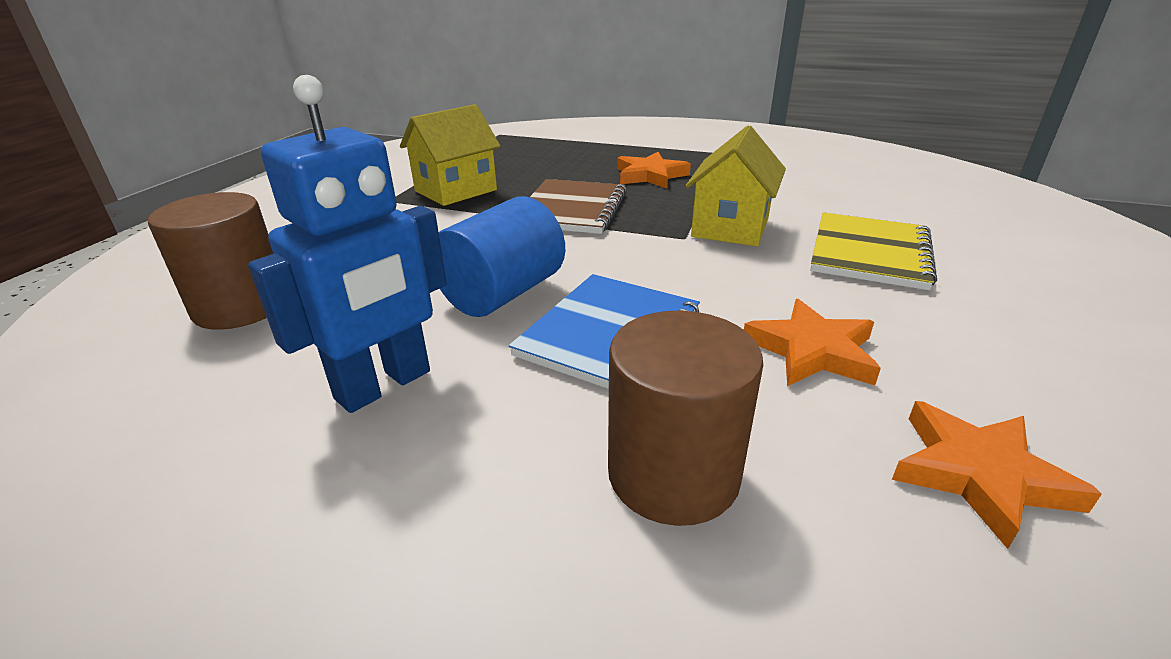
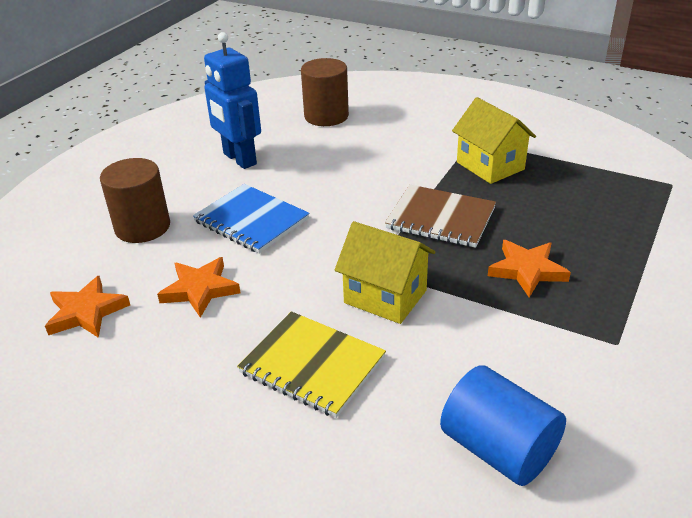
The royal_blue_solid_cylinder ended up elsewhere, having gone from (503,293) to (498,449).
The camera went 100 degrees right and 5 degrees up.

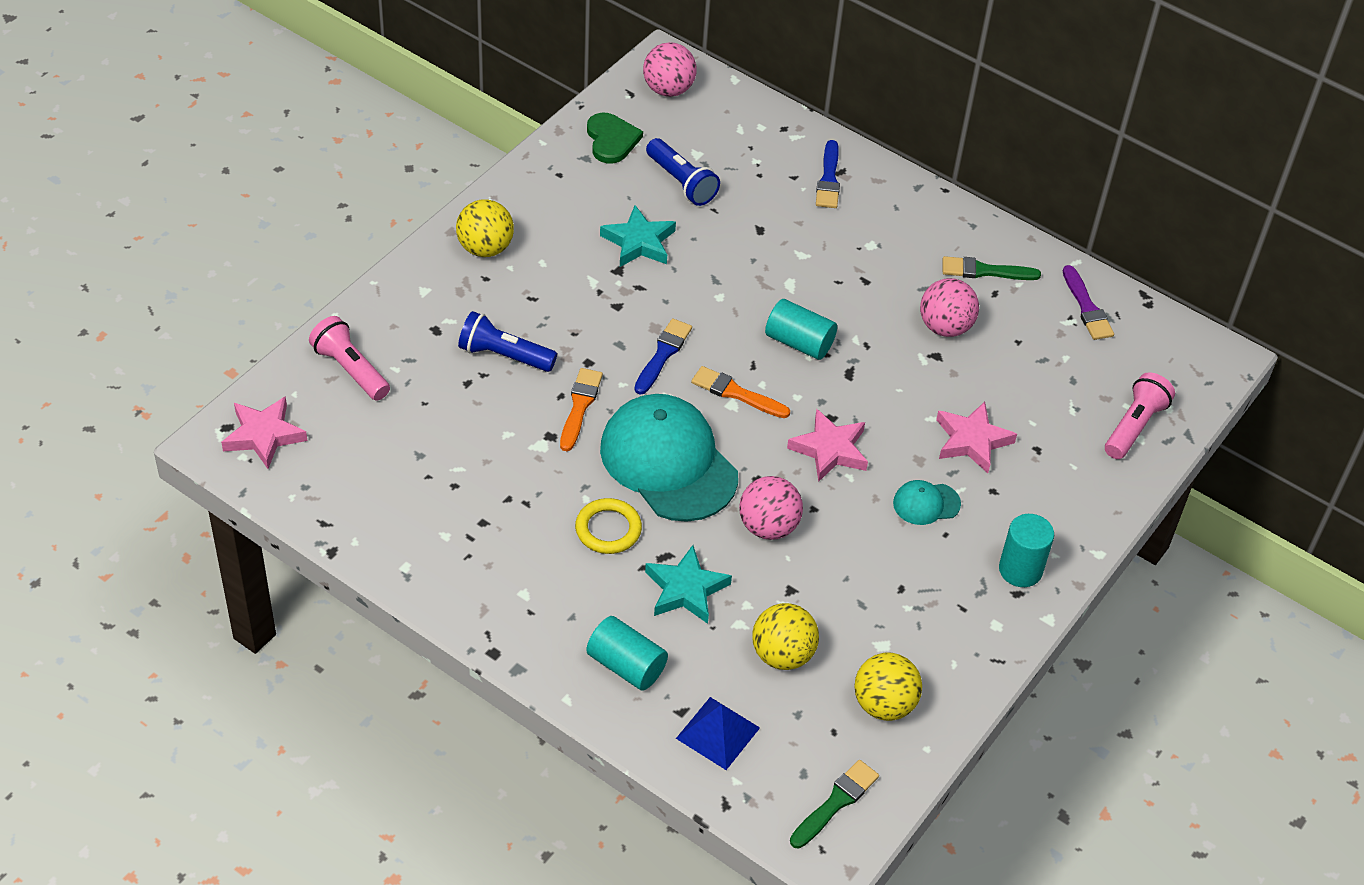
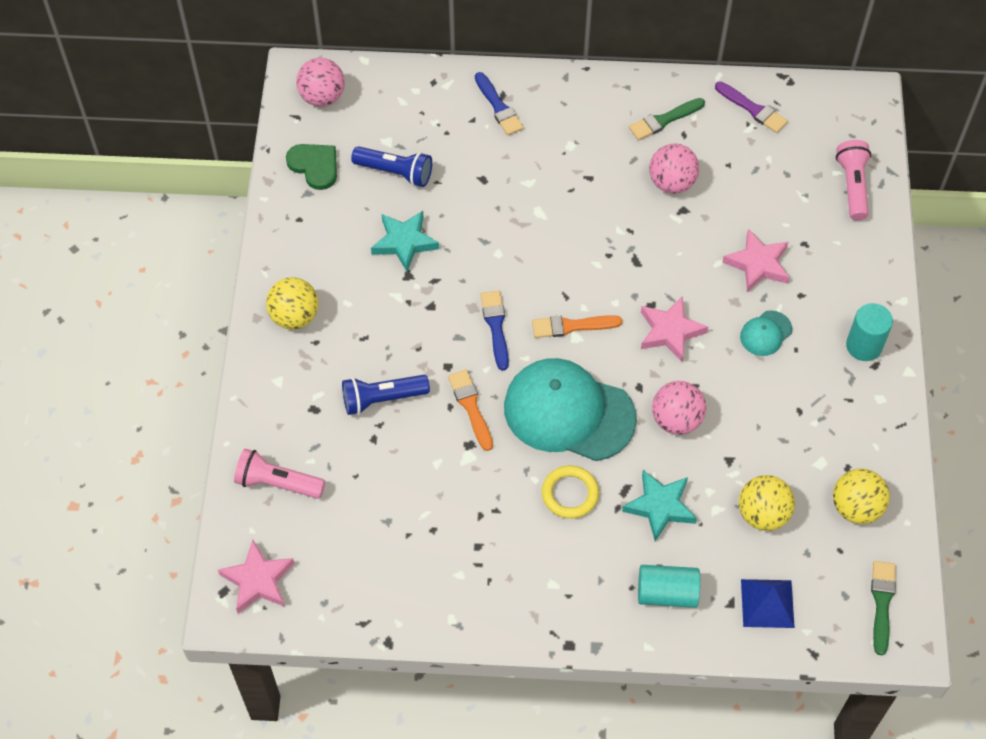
The second view lost the teal_solid_cylinder at (799,342).
The camera went 30 degrees left and 10 degrees up.

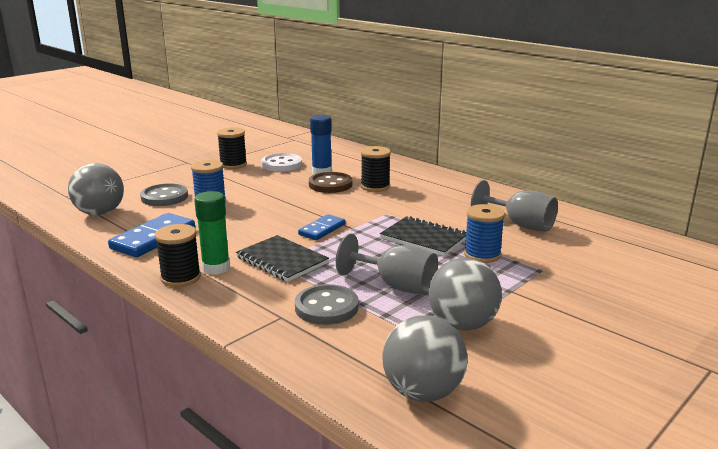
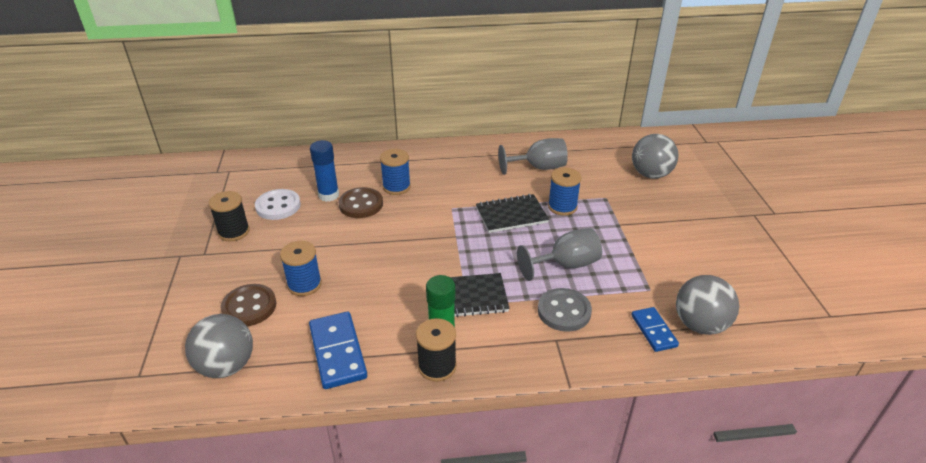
The royal_blue_domino_piece ended up elsewhere, having gone from (322,229) to (654,331).
The grey_ball ended up elsewhere, having gone from (462,324) to (650,174).
What was the grey_sewing_button at (164,197) turned into the dark_brown_sewing_button at (249,307).
What was the ebony_reel_of_thread at (375,186) turned into the royal_blue_reel_of_thread at (396,187).
The camera went 50 degrees left and 15 degrees up.

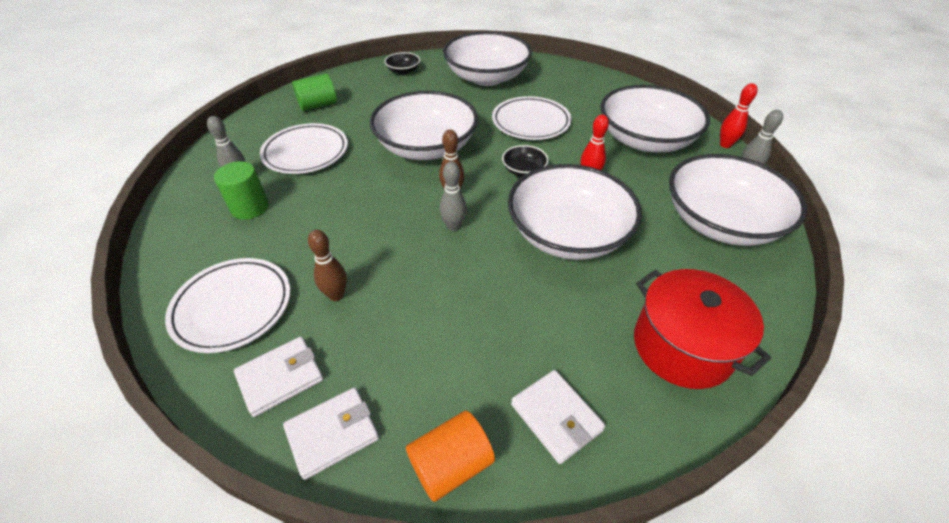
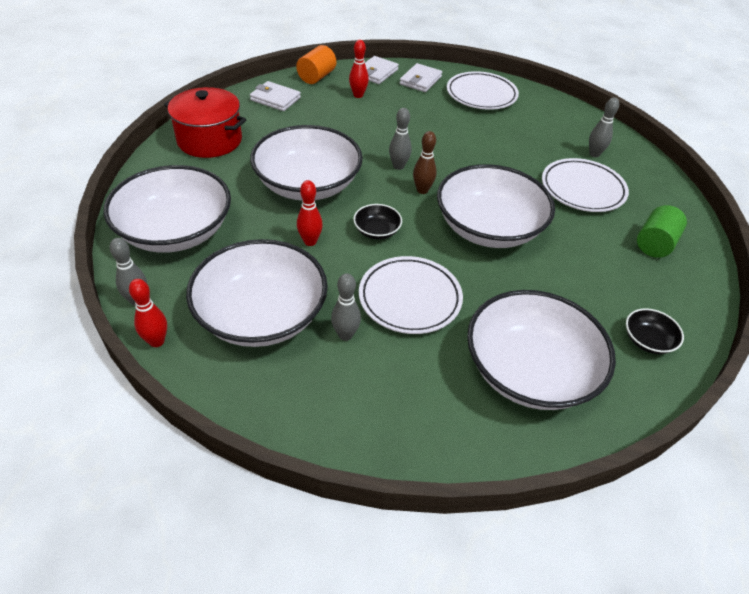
The second view lost the leaf-green_solid_cylinder at (250,207).
The second view lost the dark_brown_bowling_pin at (336,295).
The second view gained the grey_bowling_pin at (345,335).
The second view gained the red_bowling_pin at (358,95).
The camera went 150 degrees right and 0 degrees up.

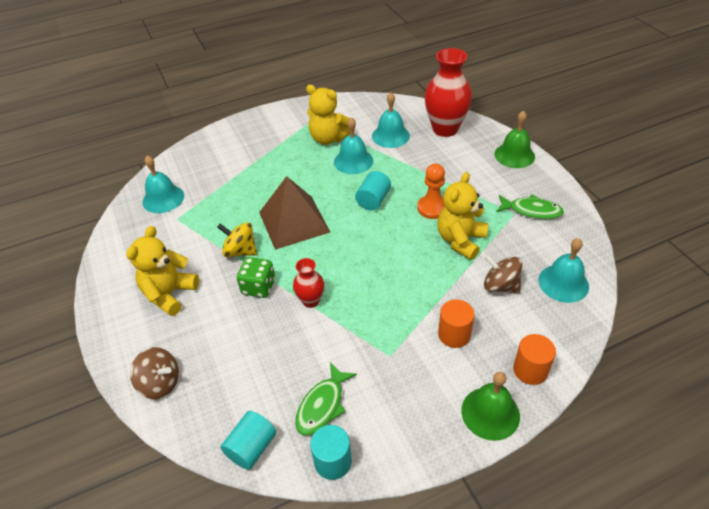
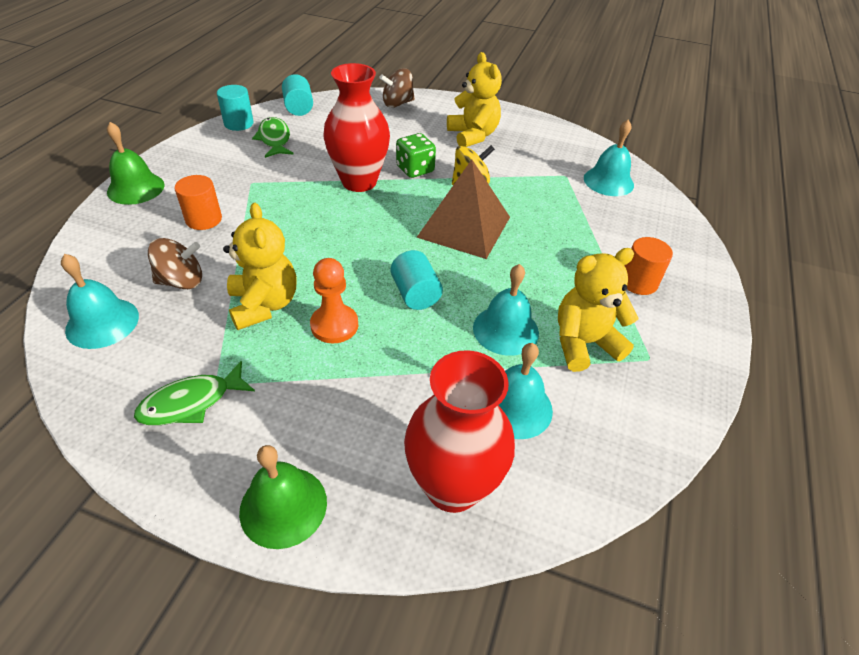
The bright_orange_solid_cylinder ended up elsewhere, having gone from (530,370) to (638,282).
The size of the red_vase at (311,301) changed by a factor of 1.93.
The camera went 130 degrees right and 0 degrees up.

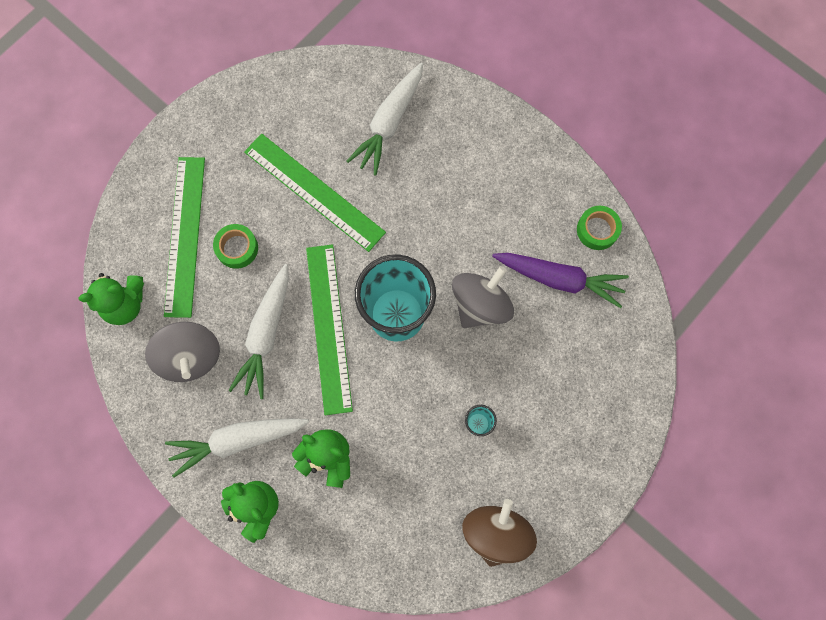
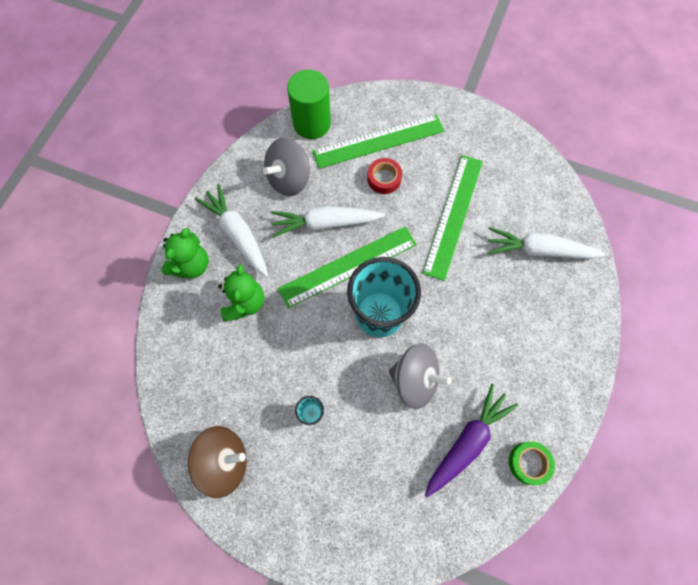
Where the leaf-green_teddy stood at (125,304), the leaf-green_solid_cylinder came to stand at (312,123).
What was the leaf-green_roll_of_tape at (237,248) turned into the red_roll_of_tape at (384,179).
The royal_purple_carrot at (559,279) ended up facing another way, 135 degrees counterclockwise from before.
The camera went 70 degrees right and 5 degrees down.

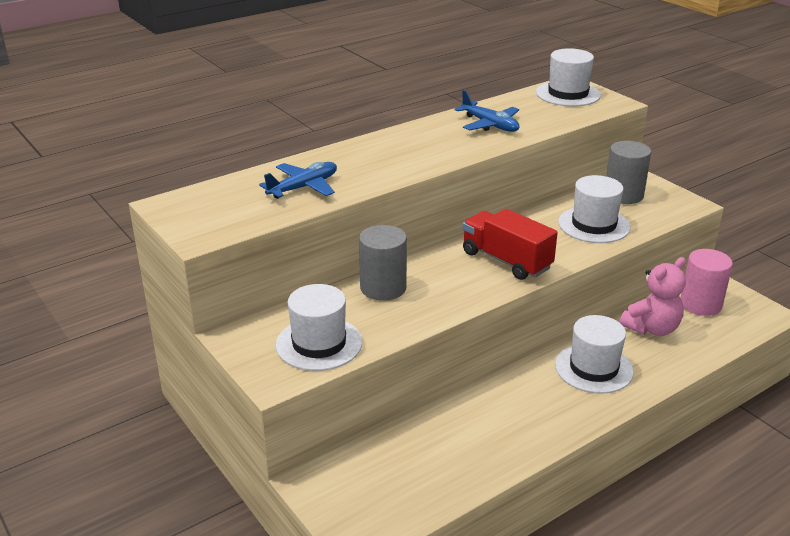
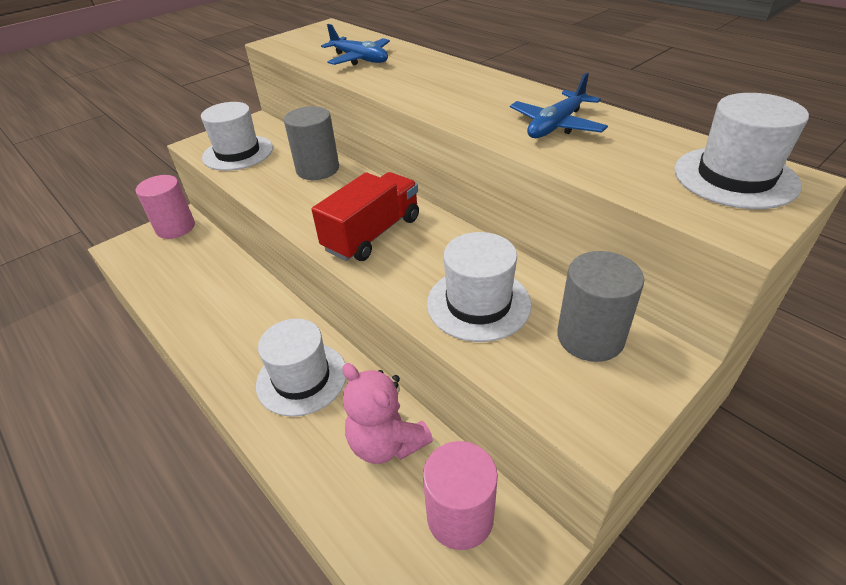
The second view gained the rose-pink_solid_cylinder at (175,228).
The camera went 85 degrees right and 10 degrees up.

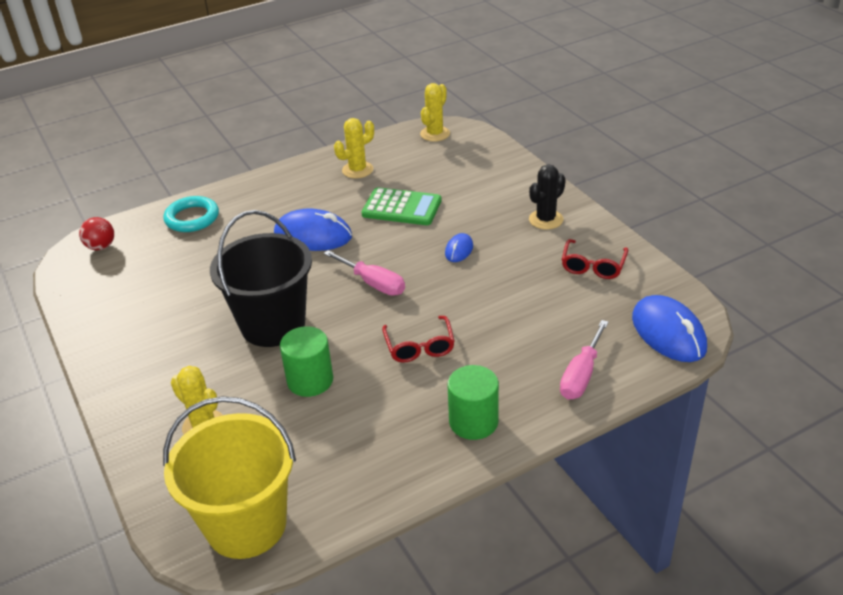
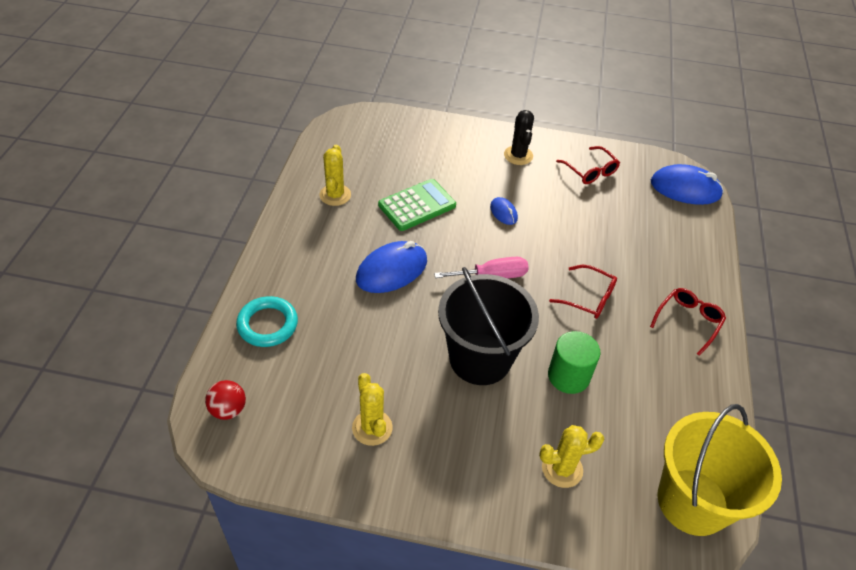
The second view lost the rose-pink_screwdriver at (581,375).
The golden_prickly_plant ended up elsewhere, having gone from (435,134) to (372,428).
Where the leaf-green_solid_cylinder stood at (473,422), the red_glasses came to stand at (688,321).
The camera went 55 degrees left and 10 degrees up.

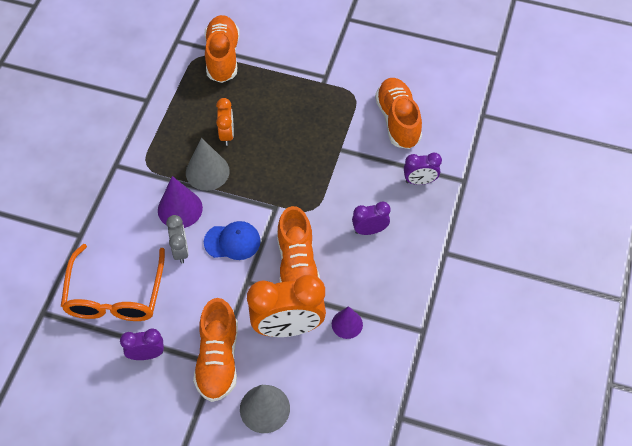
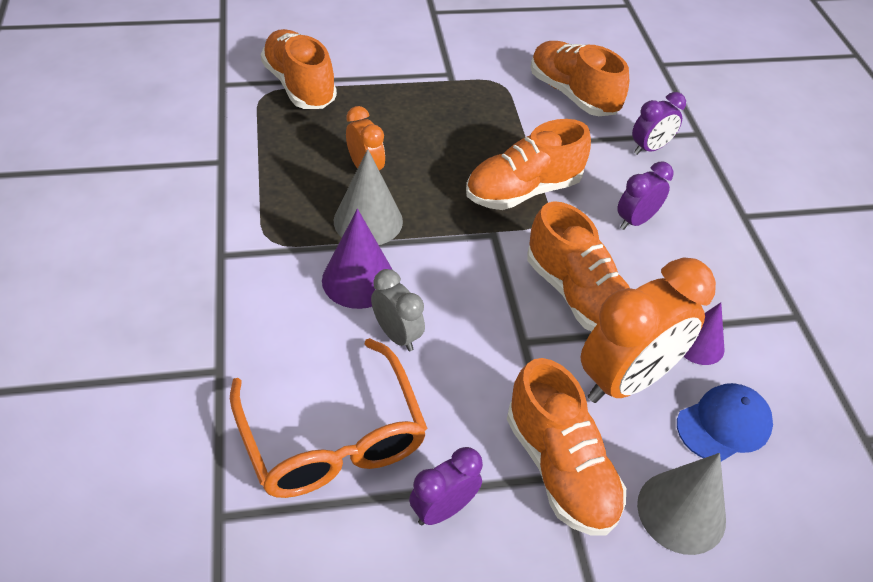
The second view gained the bright_orange_sneaker at (523,191).
The royal_blue_cap ended up elsewhere, having gone from (232,241) to (724,424).
The camera went 30 degrees left and 10 degrees down.

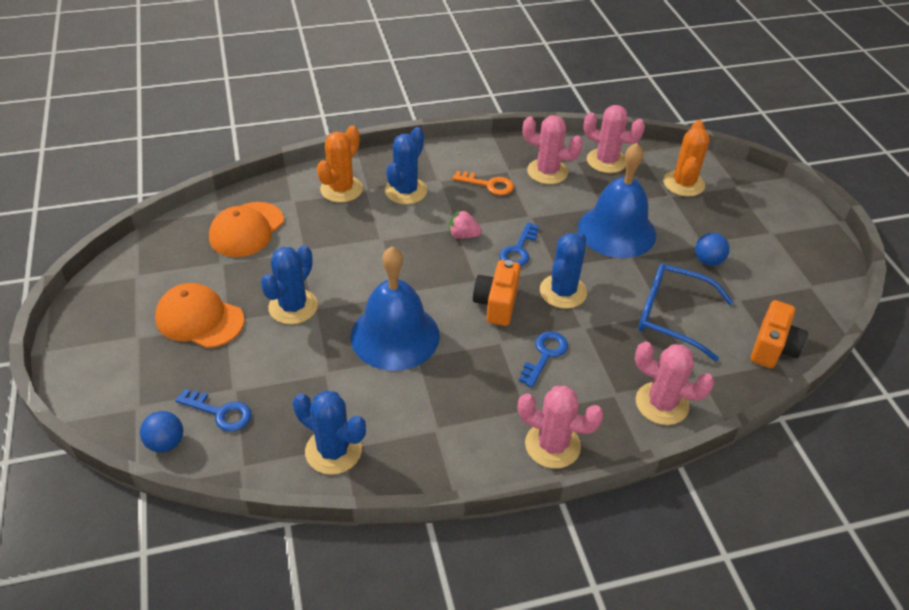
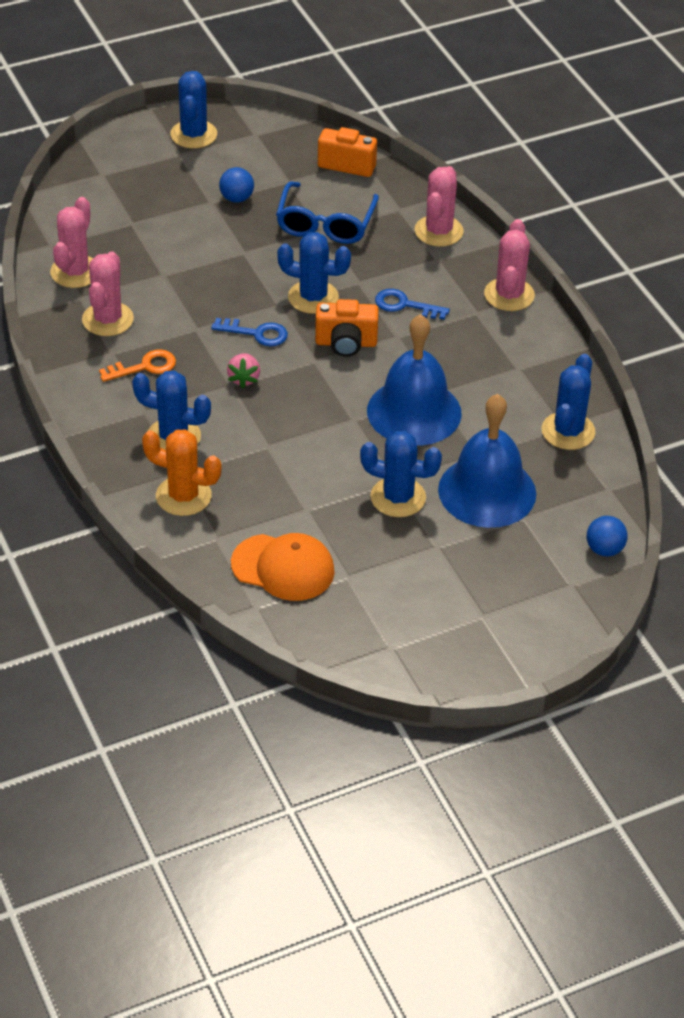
The second view lost the bright_orange_cap at (199,319).
The second view lost the royal_blue_key at (220,412).
The second view lost the bright_orange_prickly_plant at (683,183).
The second view gained the royal_blue_prickly_plant at (194,134).
The royal_blue_school_bell ended up elsewhere, having gone from (616,231) to (487,491).
The bright_orange_key at (488,185) ended up facing another way, 60 degrees clockwise from before.
The camera went 100 degrees left and 0 degrees up.

